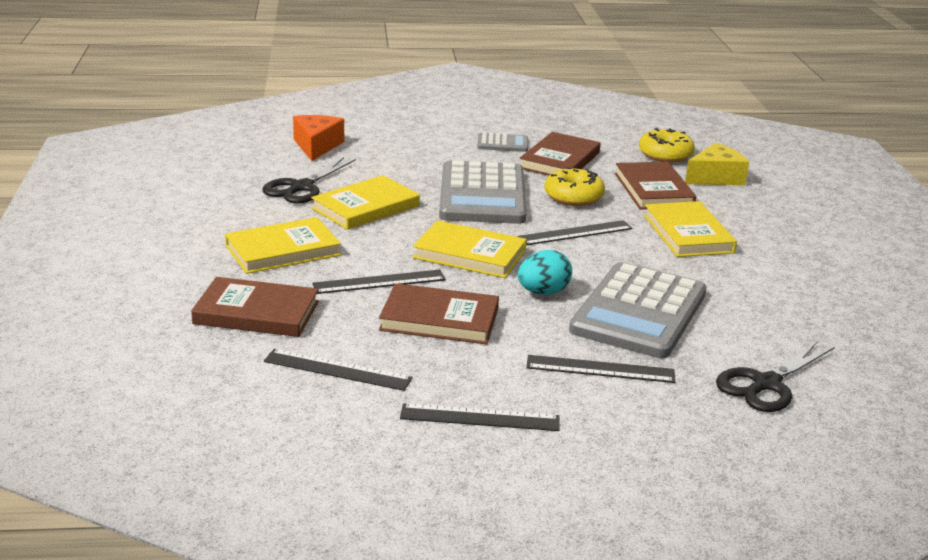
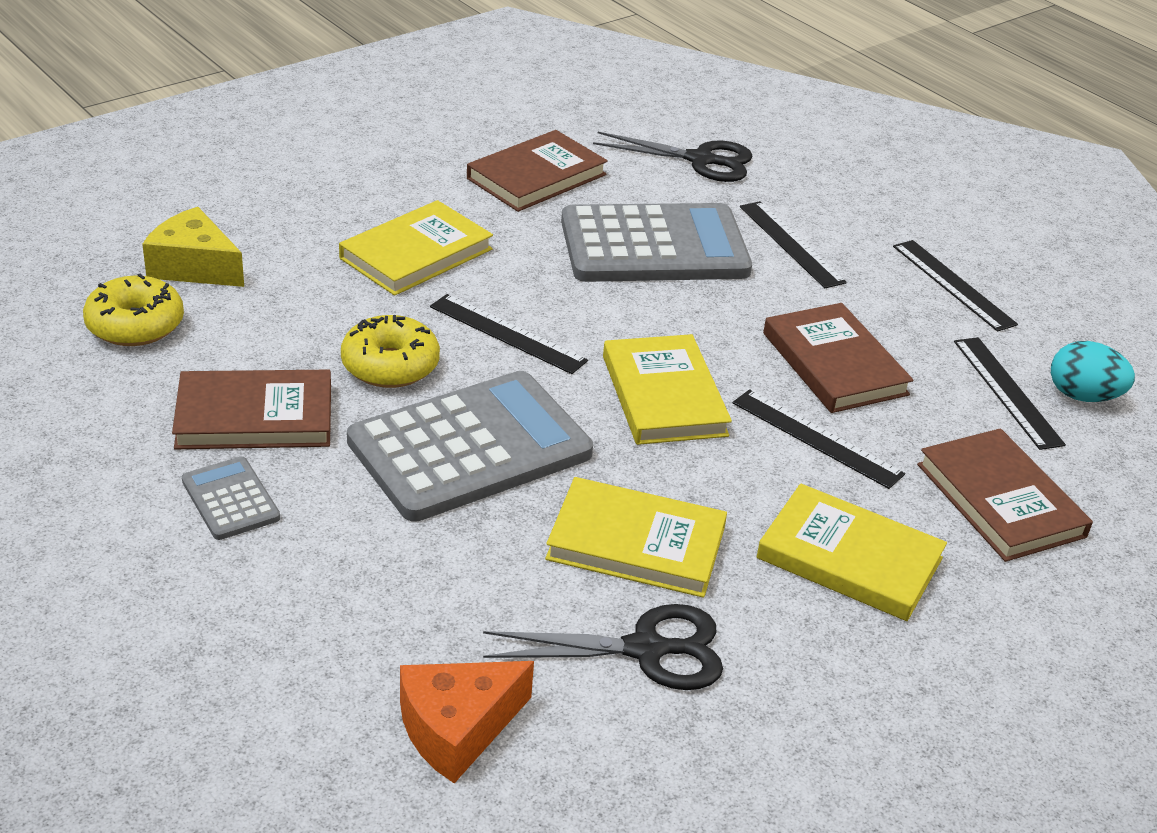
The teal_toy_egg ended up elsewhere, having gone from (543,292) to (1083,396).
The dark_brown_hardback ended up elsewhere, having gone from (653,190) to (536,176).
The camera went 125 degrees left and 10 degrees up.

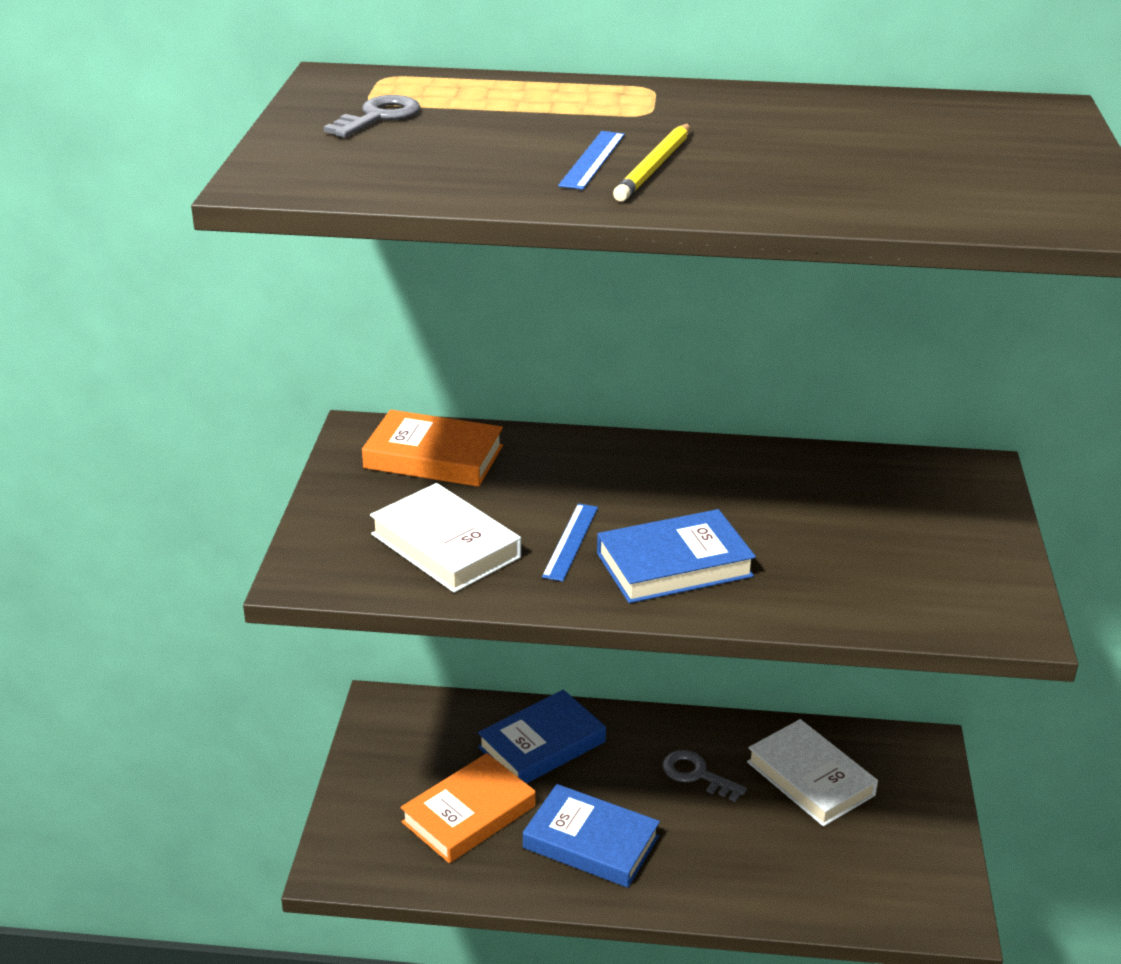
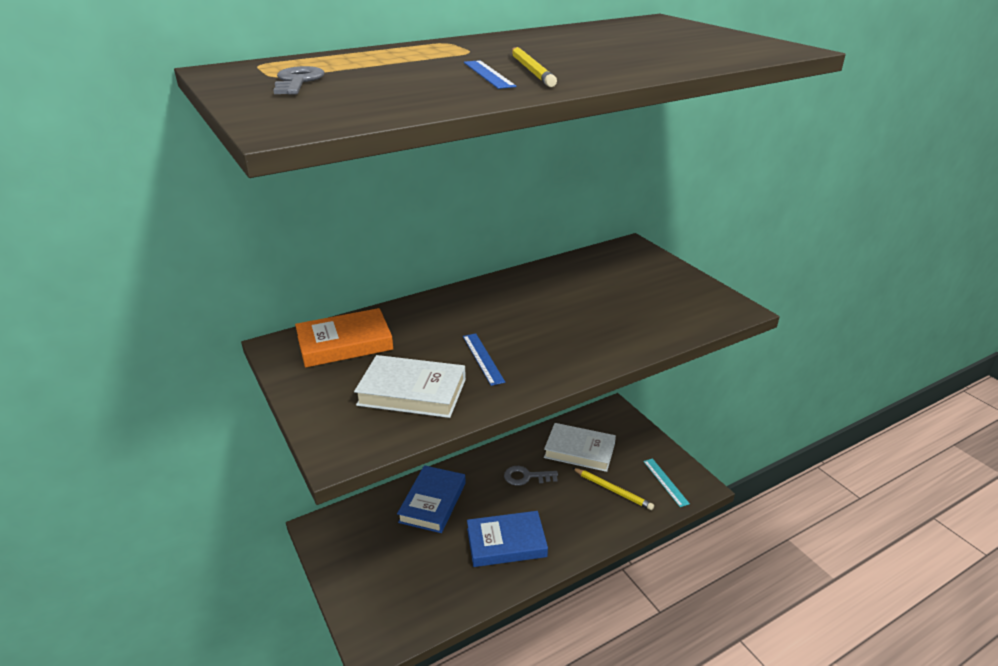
The second view lost the bright_orange_hardback at (469,814).
The second view lost the royal_blue_hardback at (674,565).
The second view gained the golden_pencil at (613,490).
The second view gained the teal_ruler at (665,482).
The camera went 35 degrees left and 0 degrees up.

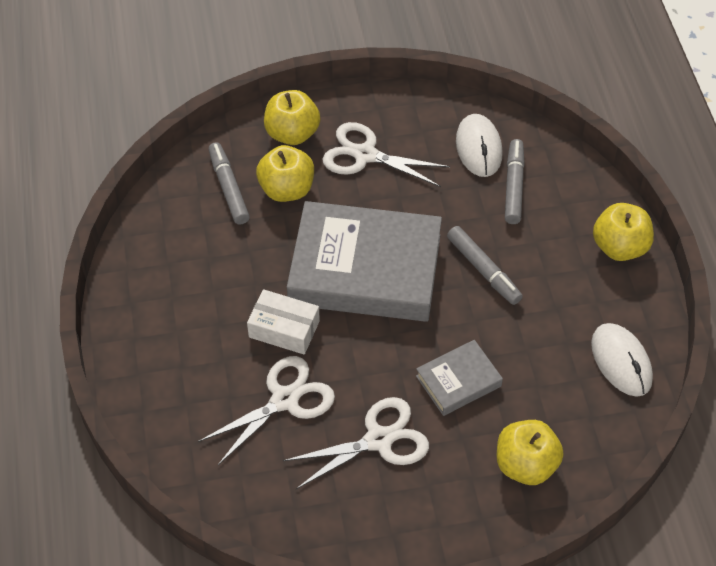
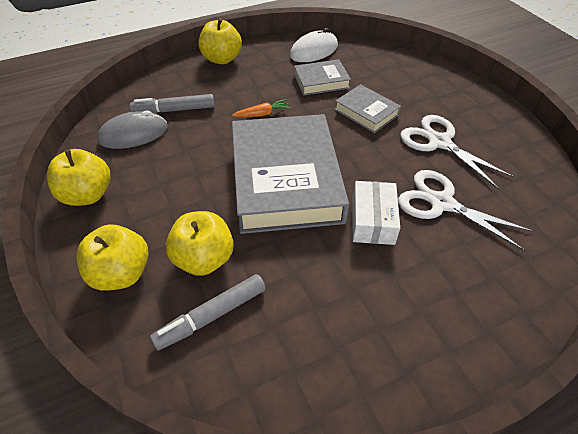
The second view lost the white_scissors at (365,155).
The second view gained the grey_hardback at (321,81).
The golden_apple_fruit ended up elsewhere, having gone from (525,465) to (87,195).
Where the grey_marker_pen stood at (483,270), the bright_orange_carrot came to stand at (262,114).
What was the white_computer_mouse at (478,148) turned into the grey_computer_mouse at (133,134).
The camera went 105 degrees left and 5 degrees down.

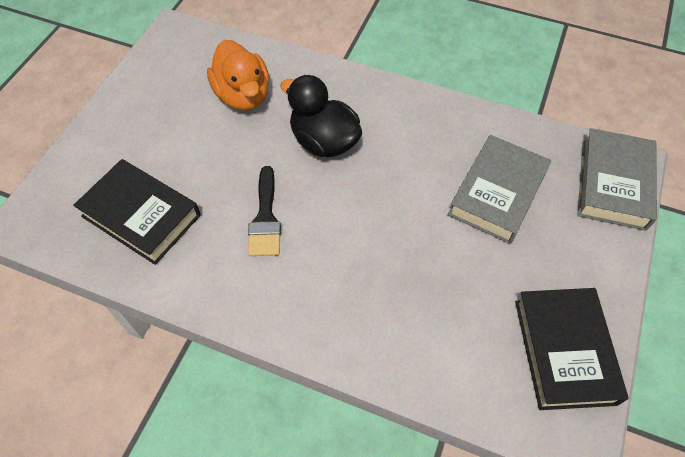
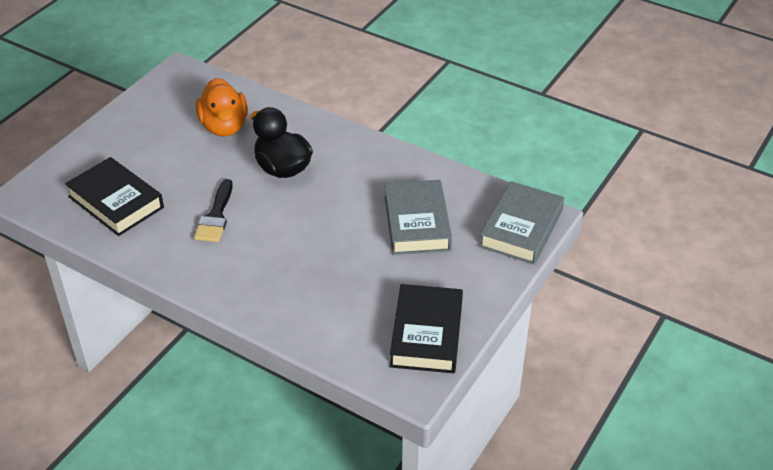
The grey_hardback at (497,193) ended up facing another way, 45 degrees counterclockwise from before.
The camera went 10 degrees right and 15 degrees down.

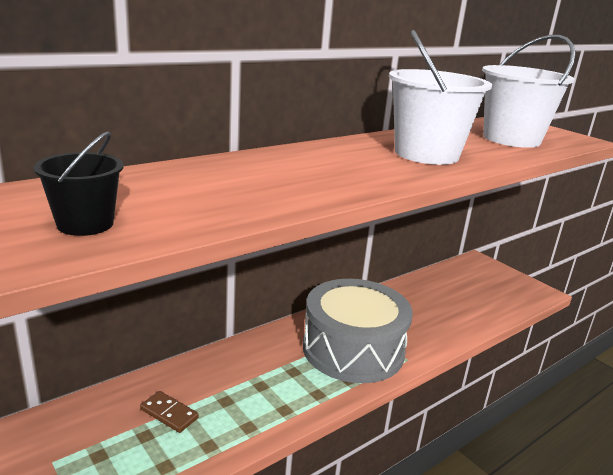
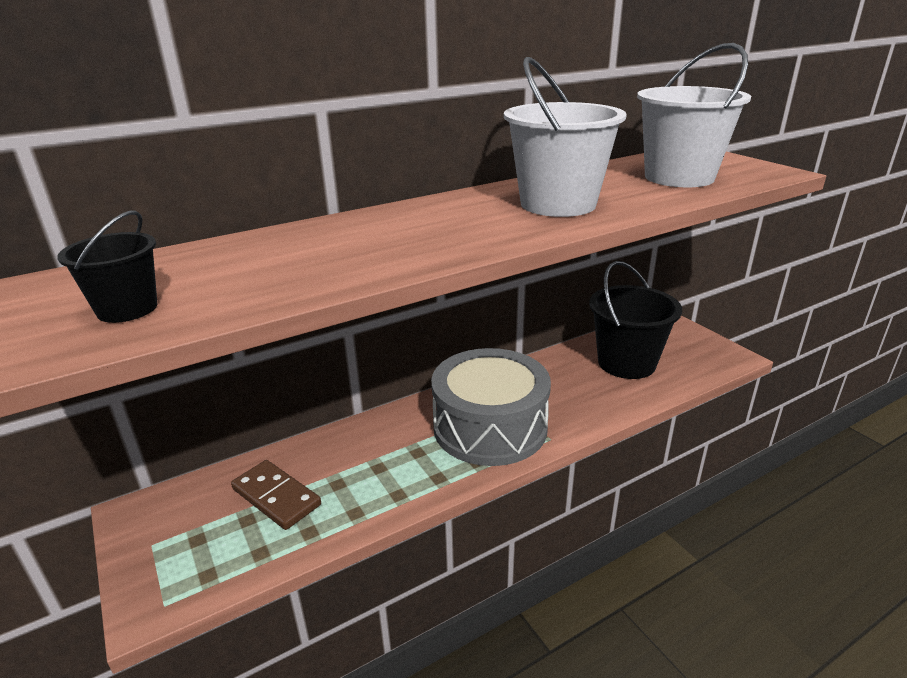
The second view gained the ebony_sand_bucket at (626,363).
The size of the dark_brown_domino_piece at (169,414) changed by a factor of 1.56.
The camera went 10 degrees right and 5 degrees up.

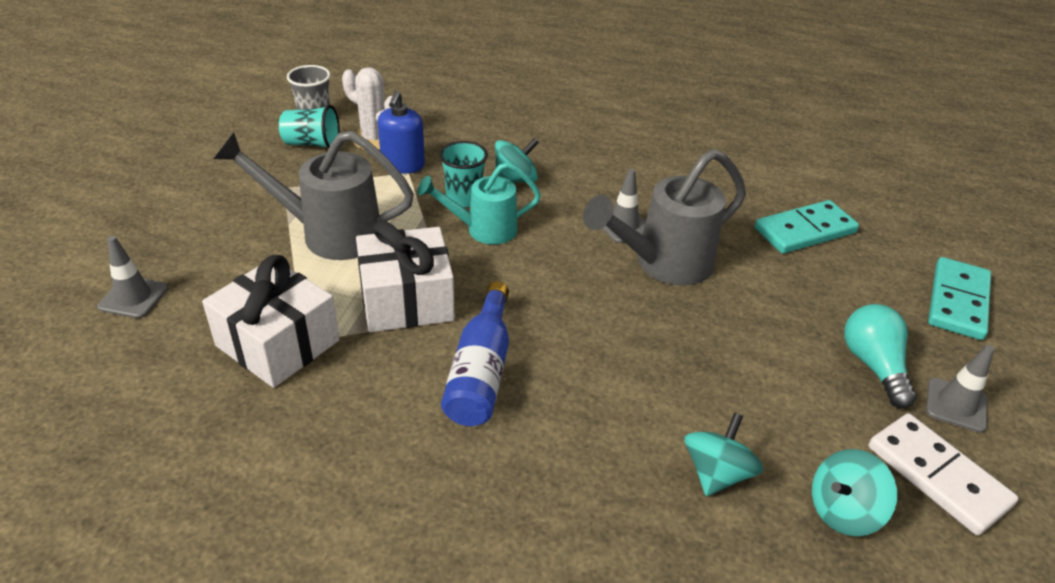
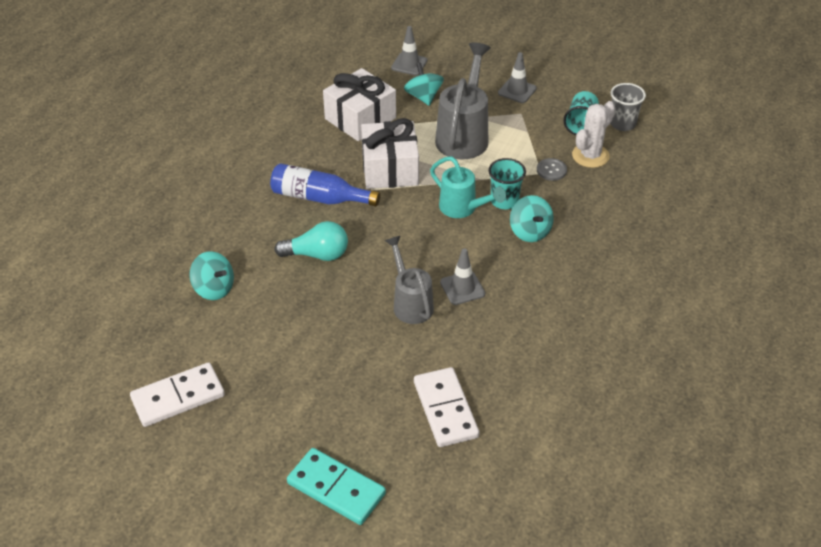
The teal_toy_top ended up elsewhere, having gone from (843,511) to (423,97).
The teal_light_bulb ended up elsewhere, having gone from (873,365) to (317,254).
The grey_safety_cone ended up elsewhere, having gone from (956,405) to (517,91).
Where the royal_blue_soap_dispenser stood at (403,165), the grey_sewing_button came to stand at (551,170).
What was the teal_domino_piece at (805,231) turned into the white_domino_piece at (445,409).
The teal_sprinkling_can at (483,230) ended up facing another way, 135 degrees clockwise from before.
The size of the grey_sprinkling_can at (663,264) changed by a factor of 0.65.
The camera went 100 degrees right and 5 degrees up.

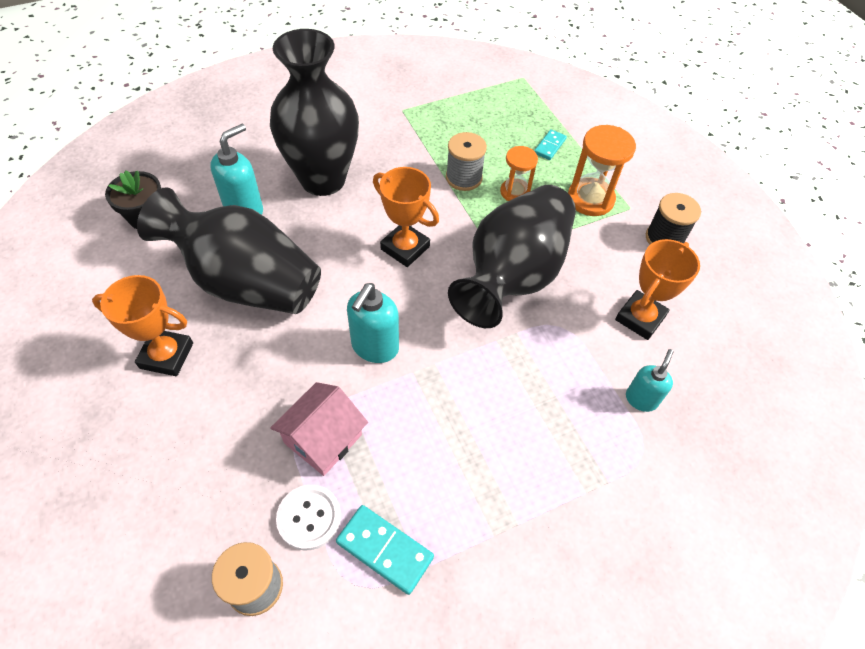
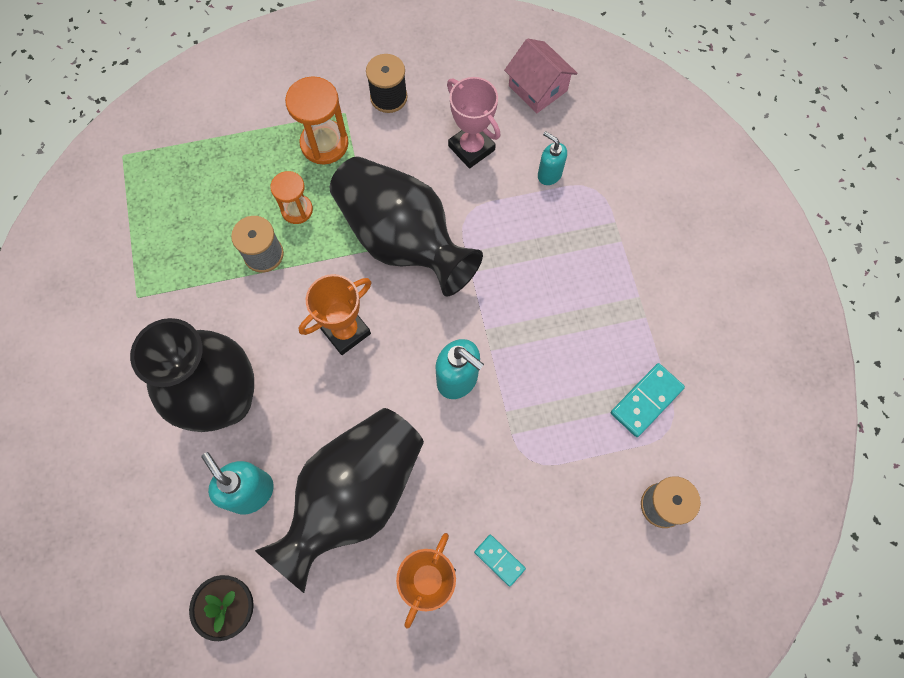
The second view lost the white_sewing_button at (309,517).
The rose-pink_cottage ended up elsewhere, having gone from (323,439) to (538,88).
The teal_domino_piece ended up elsewhere, having gone from (549,146) to (499,560).
What was the bright_orange_trophy at (640,318) turned into the rose-pink_trophy at (471,148).
The camera went 75 degrees left and 15 degrees up.

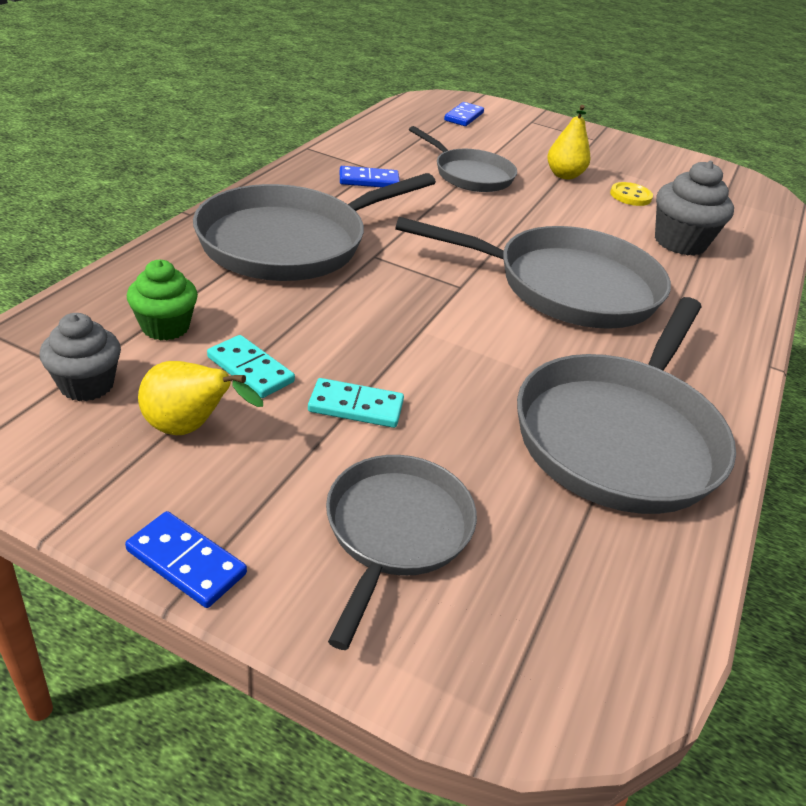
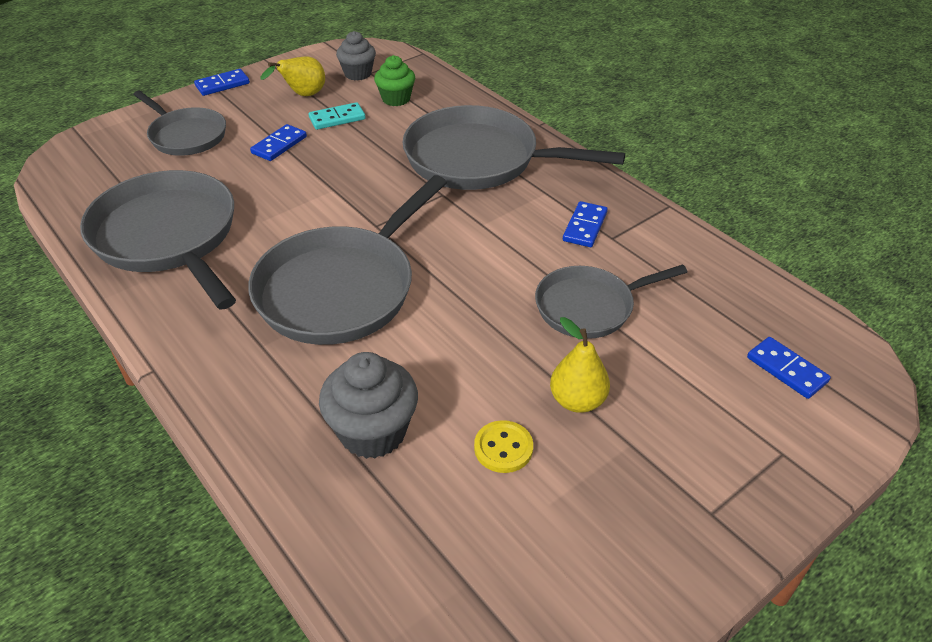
What was the teal_domino_piece at (356,406) turned into the royal_blue_domino_piece at (279,145).
The grey_skillet at (290,242) ended up facing another way, 60 degrees counterclockwise from before.
The camera went 120 degrees right and 5 degrees up.

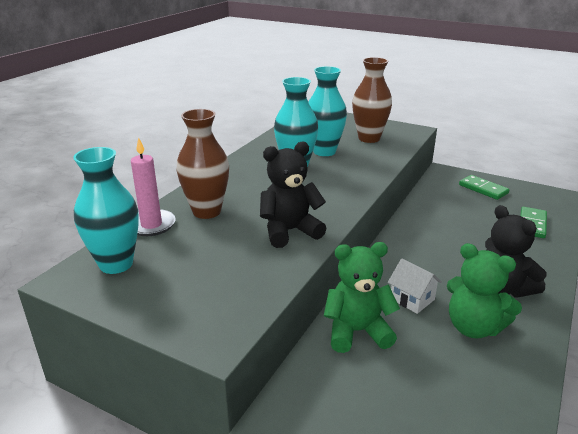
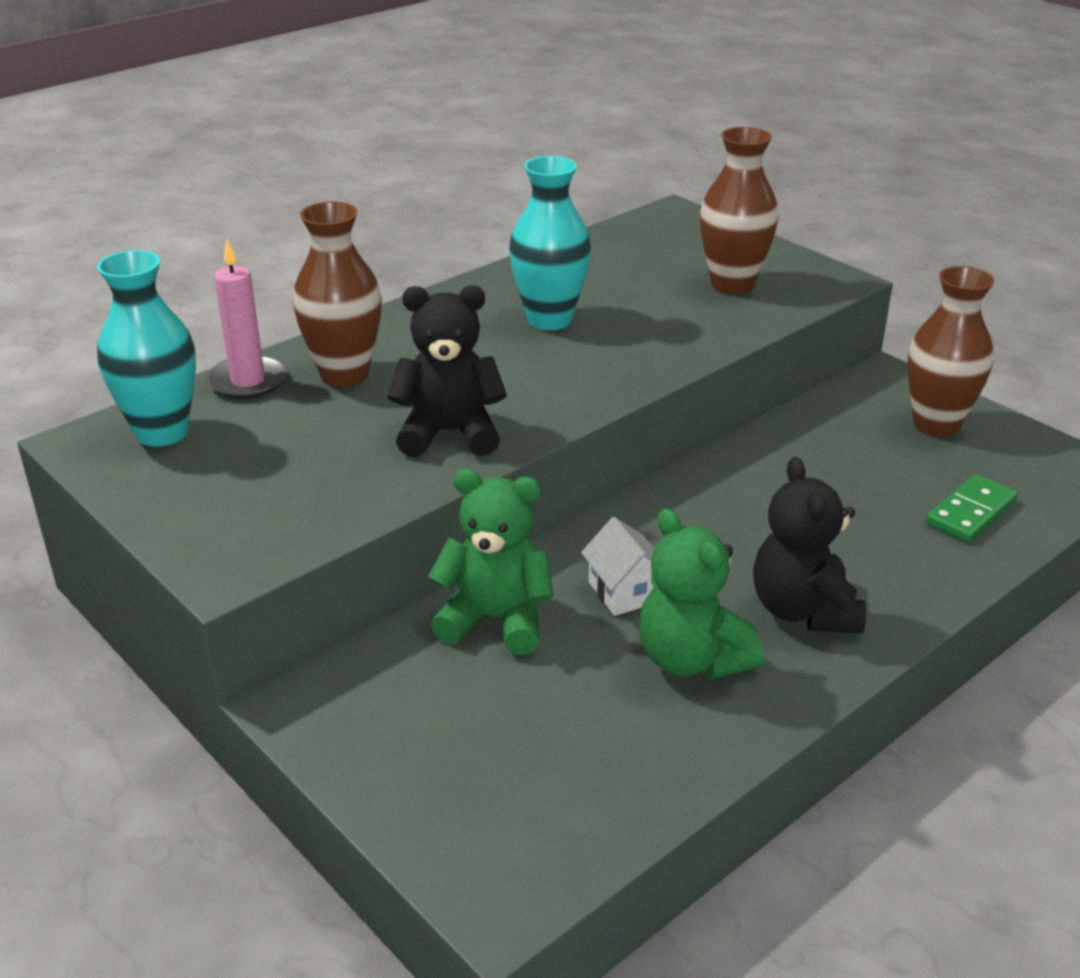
The second view lost the teal_vase at (324,151).
Where the leaf-green_domino_piece stood at (483,189), the dark_brown_vase came to stand at (936,425).
The camera went 20 degrees right and 5 degrees up.

